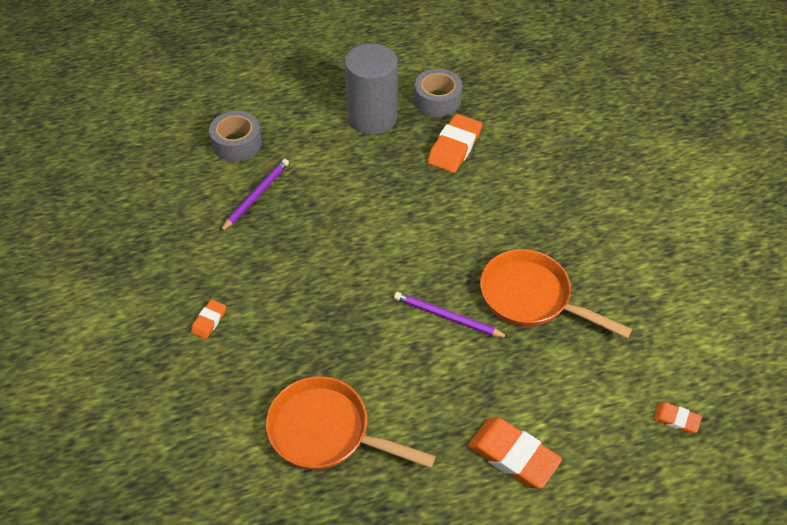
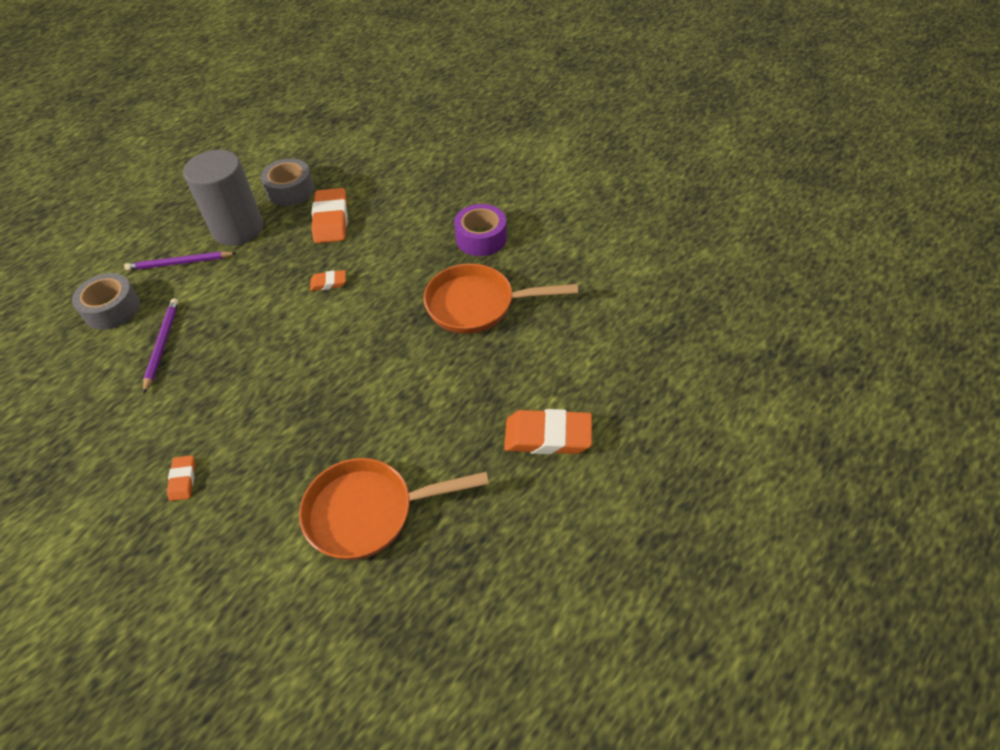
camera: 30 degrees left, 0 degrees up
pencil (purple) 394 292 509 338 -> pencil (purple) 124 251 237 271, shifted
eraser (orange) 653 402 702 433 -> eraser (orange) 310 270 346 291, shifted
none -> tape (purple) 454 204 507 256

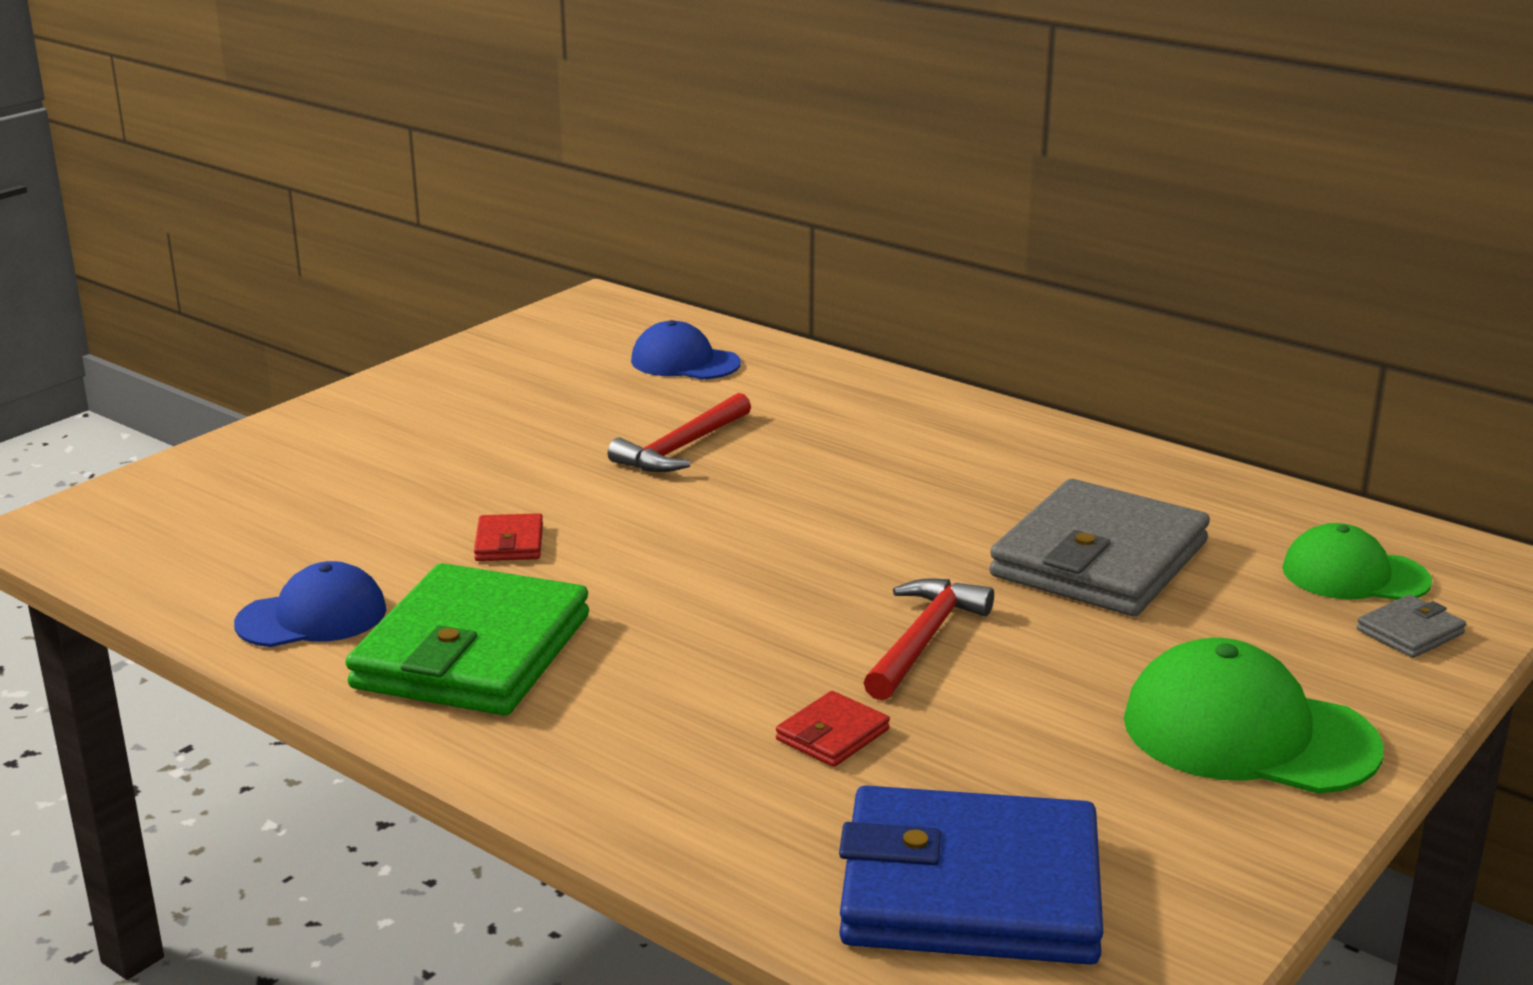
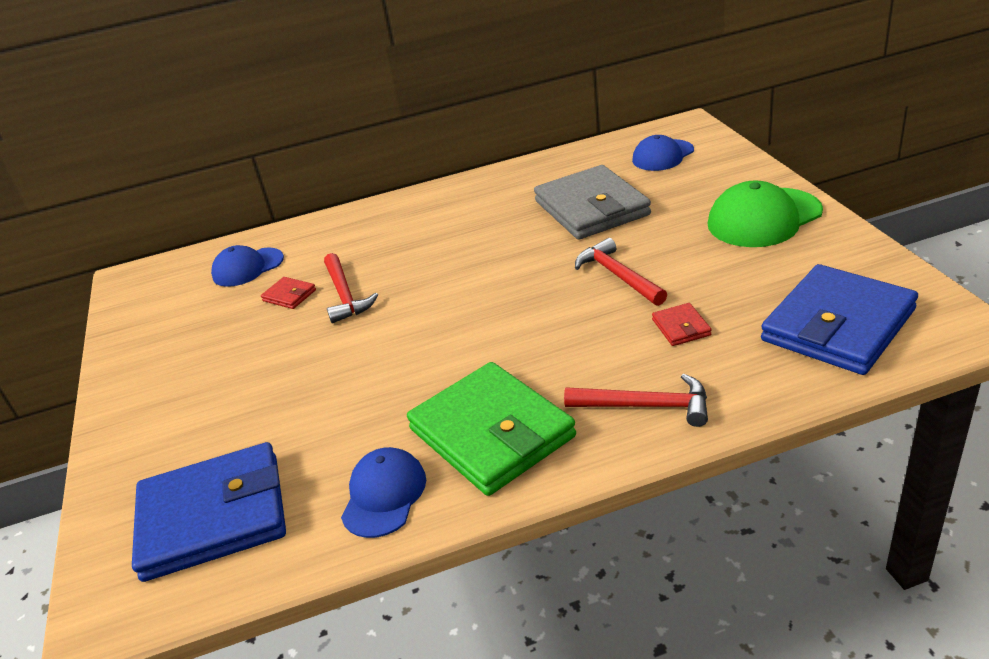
camera: 50 degrees left, 10 degrees up
wallet (red) 474 513 543 561 -> wallet (red) 261 277 316 309, shifted
cap (green) 1282 523 1432 600 -> cap (blue) 632 135 694 171
wallet (grey) 1357 595 1466 658 -> none
none -> hammer (red) 564 374 708 427
none -> wallet (blue) 132 442 286 582

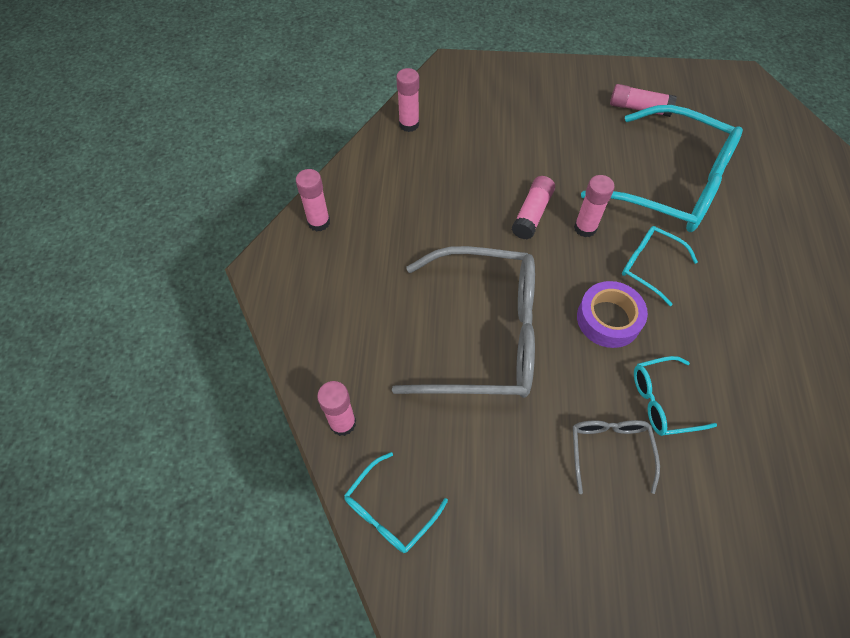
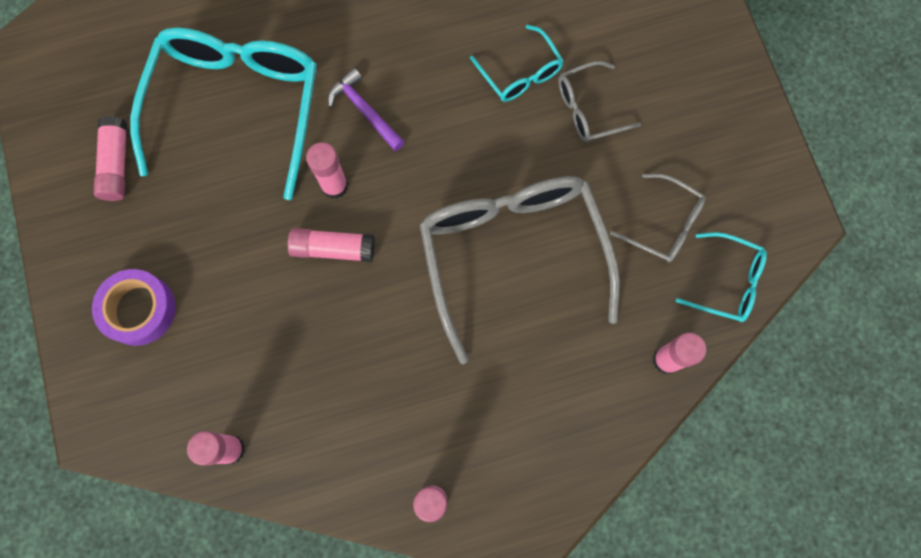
camera: 110 degrees left, 15 degrees up
glasses (turquoise) 622 226 698 306 -> hammer (purple) 328 68 405 151
tape (purple) 577 281 648 348 -> tape (purple) 92 269 176 346, shifted
none -> glasses (grey) 610 174 706 262

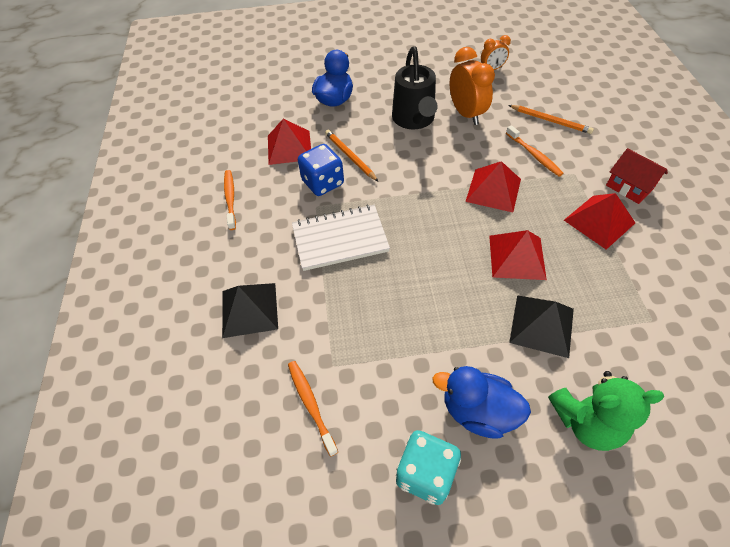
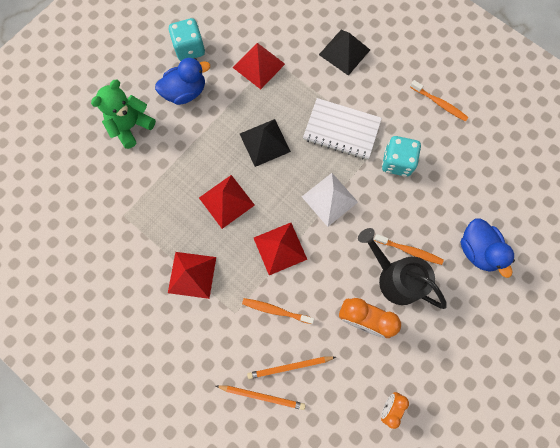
camera: 135 degrees right, 20 degrees up
pyramid (red) 268 118 311 165 -> pyramid (red) 233 43 285 89, shifted
pencil (orange) 325 130 378 181 -> pencil (orange) 216 385 305 410, shifted
dice (blue) 298 144 344 196 -> dice (turquoise) 382 136 421 177
house (red) 606 148 668 204 -> none
notebook (white) 292 204 390 271 -> notebook (white) 303 98 382 160, 75 degrees clockwise
pyramid (black) 509 295 574 358 -> pyramid (black) 240 119 291 167, shifted
toothbrush (orange) 288 361 338 457 -> toothbrush (orange) 374 234 444 265, shifted
none -> pyramid (white) 302 173 358 227

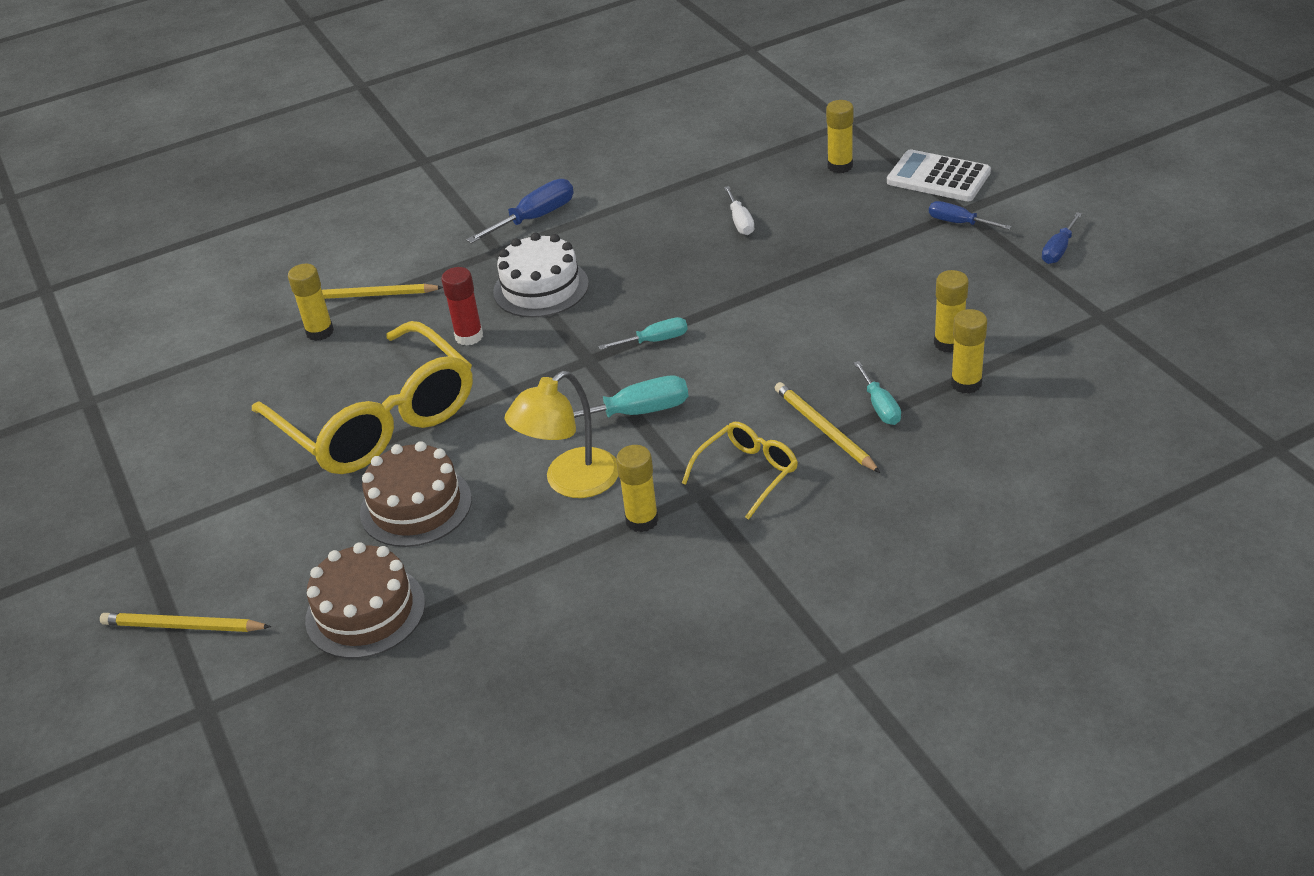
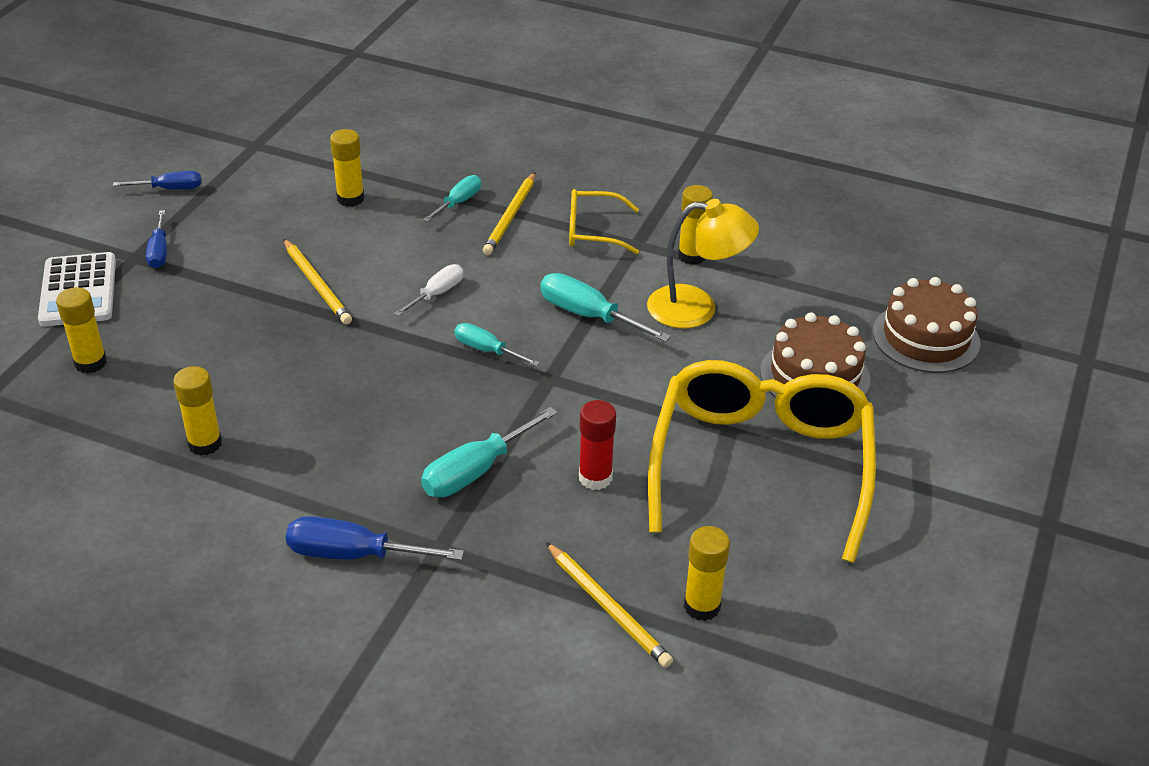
camera: 135 degrees left, 0 degrees up
screwdriver (white) 724 186 754 235 -> screwdriver (white) 394 264 463 316, shifted
cake (white) 493 233 589 318 -> screwdriver (turquoise) 421 407 558 497
glue stick (yellow) 951 309 987 394 -> glue stick (yellow) 173 366 222 456, shifted
pencil (yellow) 100 613 271 632 -> pencil (yellow) 284 239 352 325, shifted

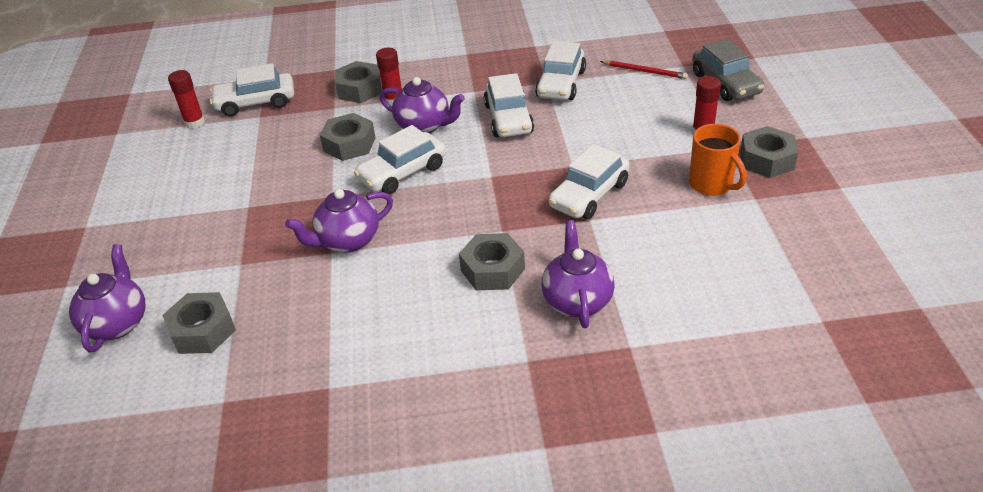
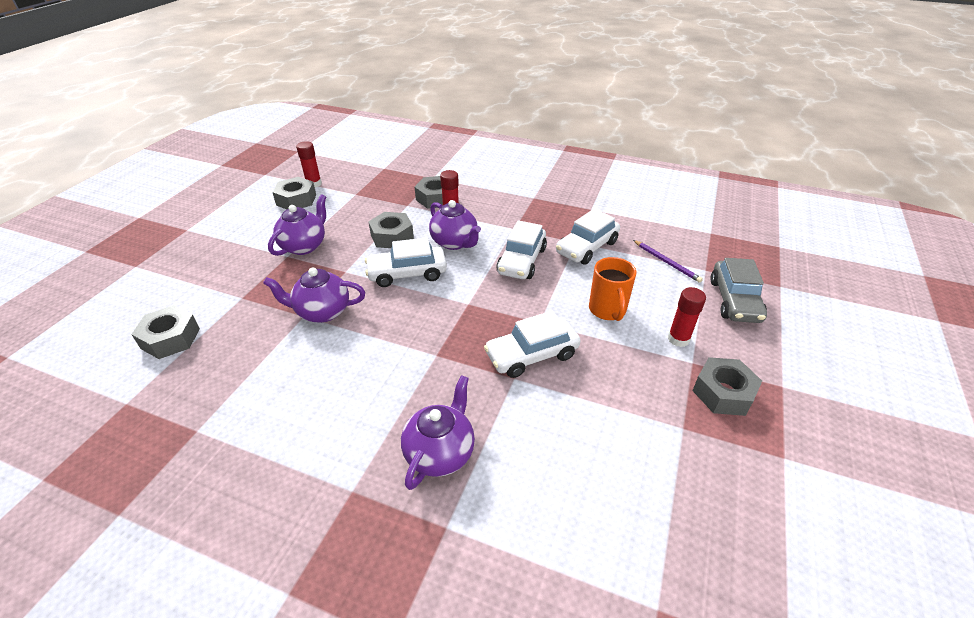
camera: 25 degrees right, 0 degrees up
pencil (red) 600 60 688 79 -> pencil (purple) 633 240 703 283
car (white) 210 63 294 117 -> none
mug (orange) 689 124 747 196 -> mug (orange) 589 257 636 321, shifted
nut (grey) 459 233 525 290 -> nut (grey) 272 177 316 209, shifted
teapot (purple) 69 244 145 352 -> teapot (purple) 268 194 326 256, shifted

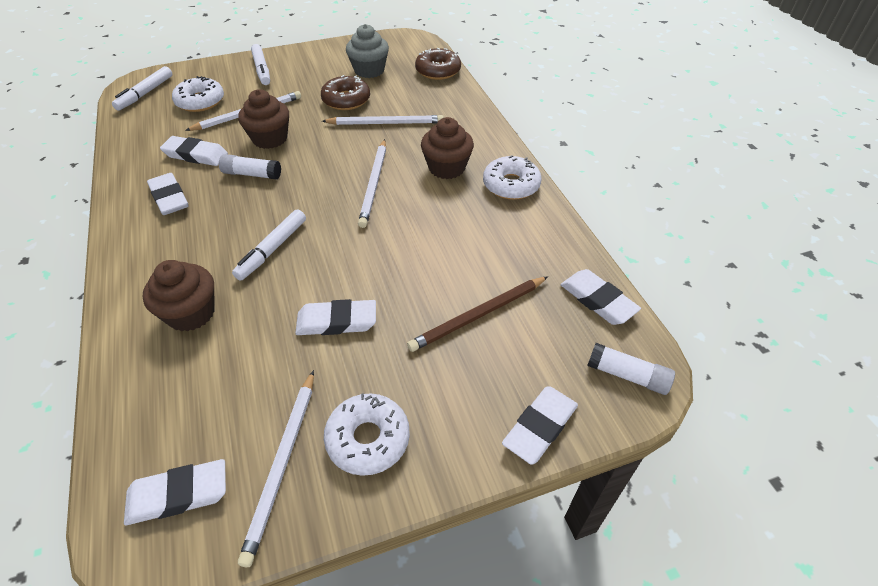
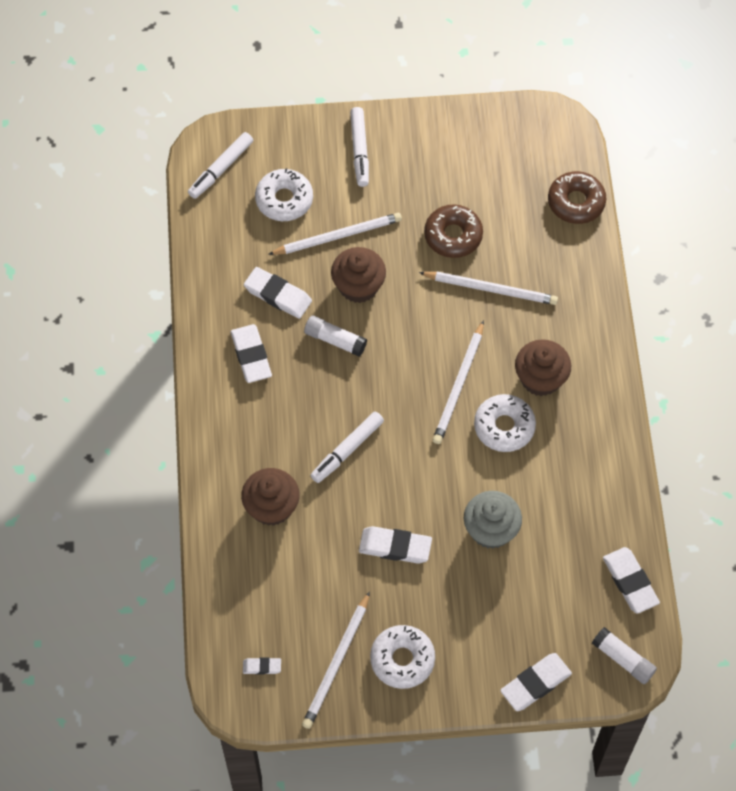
camera: 15 degrees right, 15 degrees up
cupcake (grey) 346 24 389 78 -> cupcake (grey) 464 491 522 549, shifted
donut (white) 483 155 542 200 -> donut (white) 474 394 536 452, shifted
pencil (brown) 407 276 548 352 -> none
eraser (white) 124 459 226 525 -> eraser (white) 243 657 281 675, x0.53

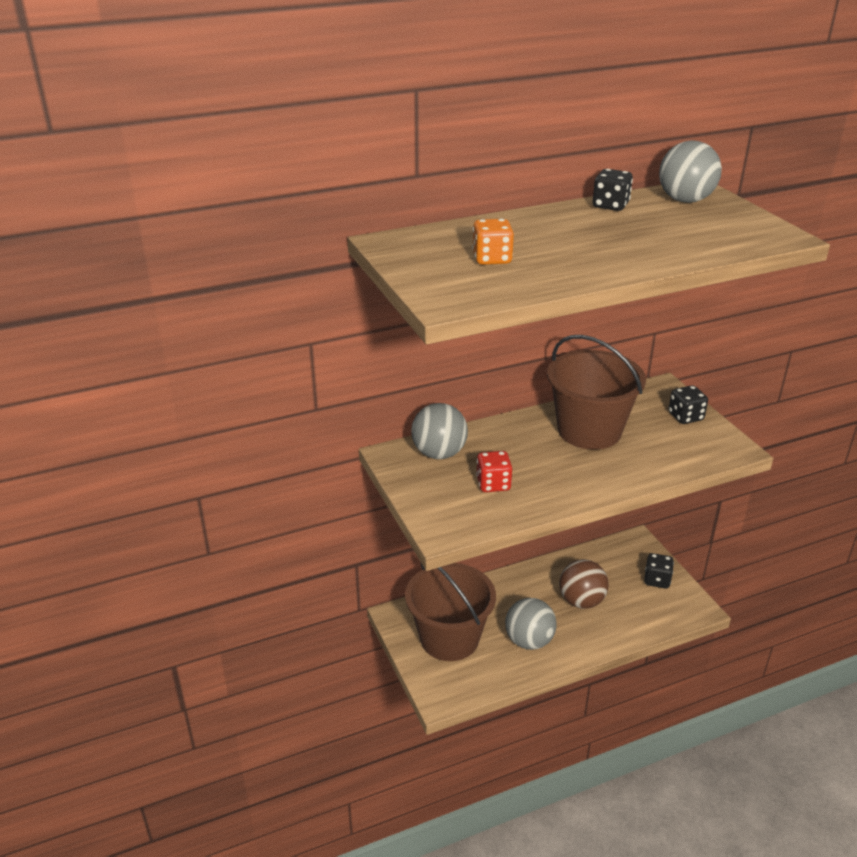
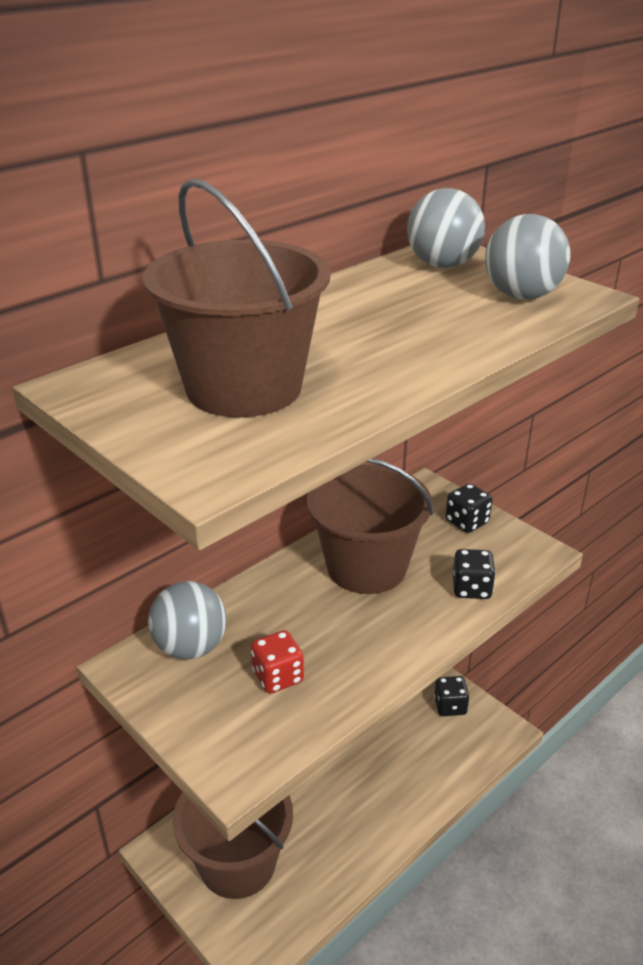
camera: 20 degrees left, 0 degrees up
dice (black) 593 169 633 211 -> dice (black) 453 549 496 599, shifted
dice (orange) 472 219 514 265 -> bucket (brown) 143 178 331 417
ball (brown) 559 559 609 609 -> none
ball (grey) 505 598 557 650 -> ball (grey) 485 214 571 300, shifted

